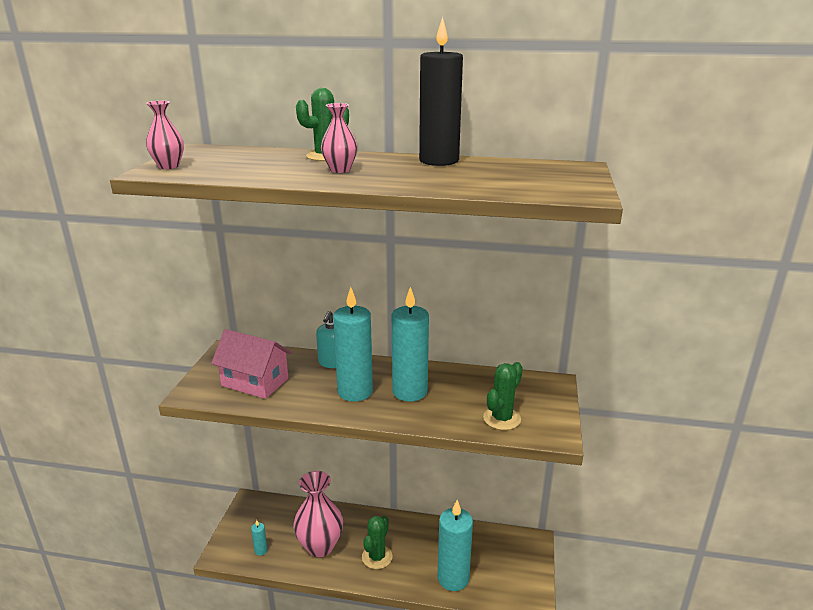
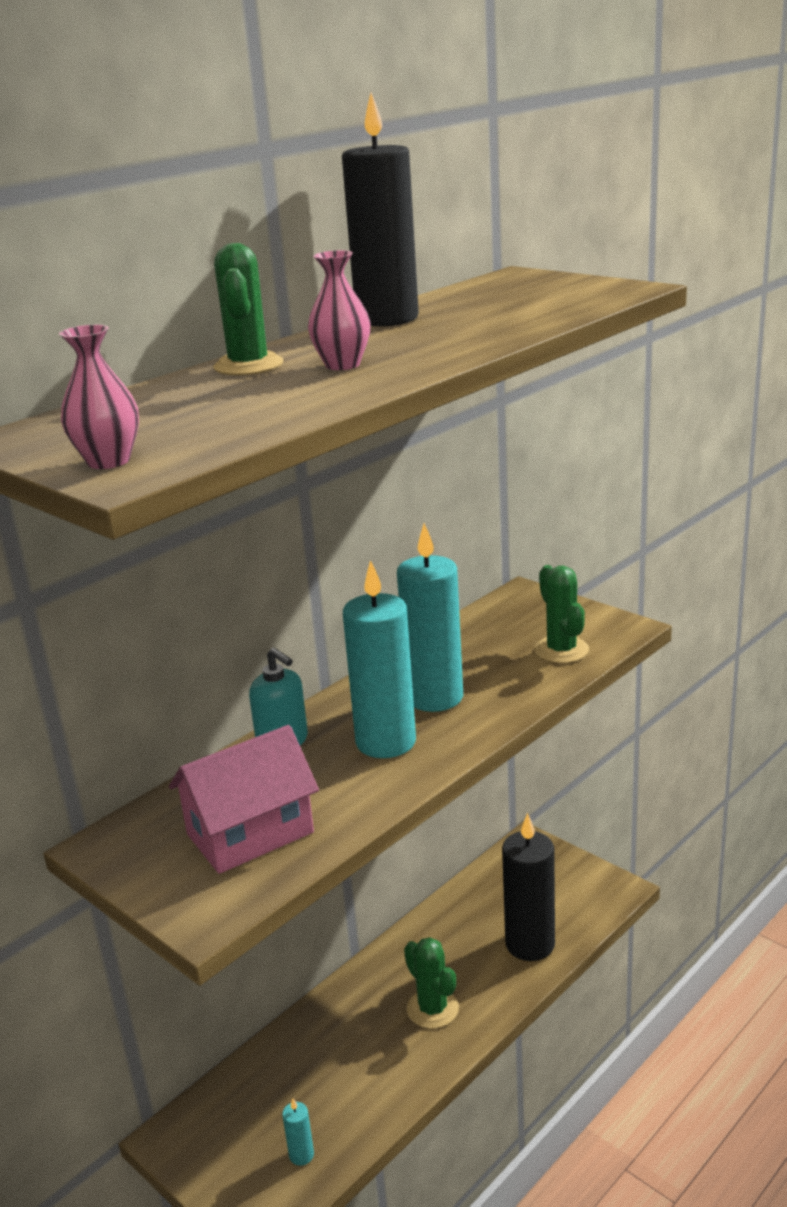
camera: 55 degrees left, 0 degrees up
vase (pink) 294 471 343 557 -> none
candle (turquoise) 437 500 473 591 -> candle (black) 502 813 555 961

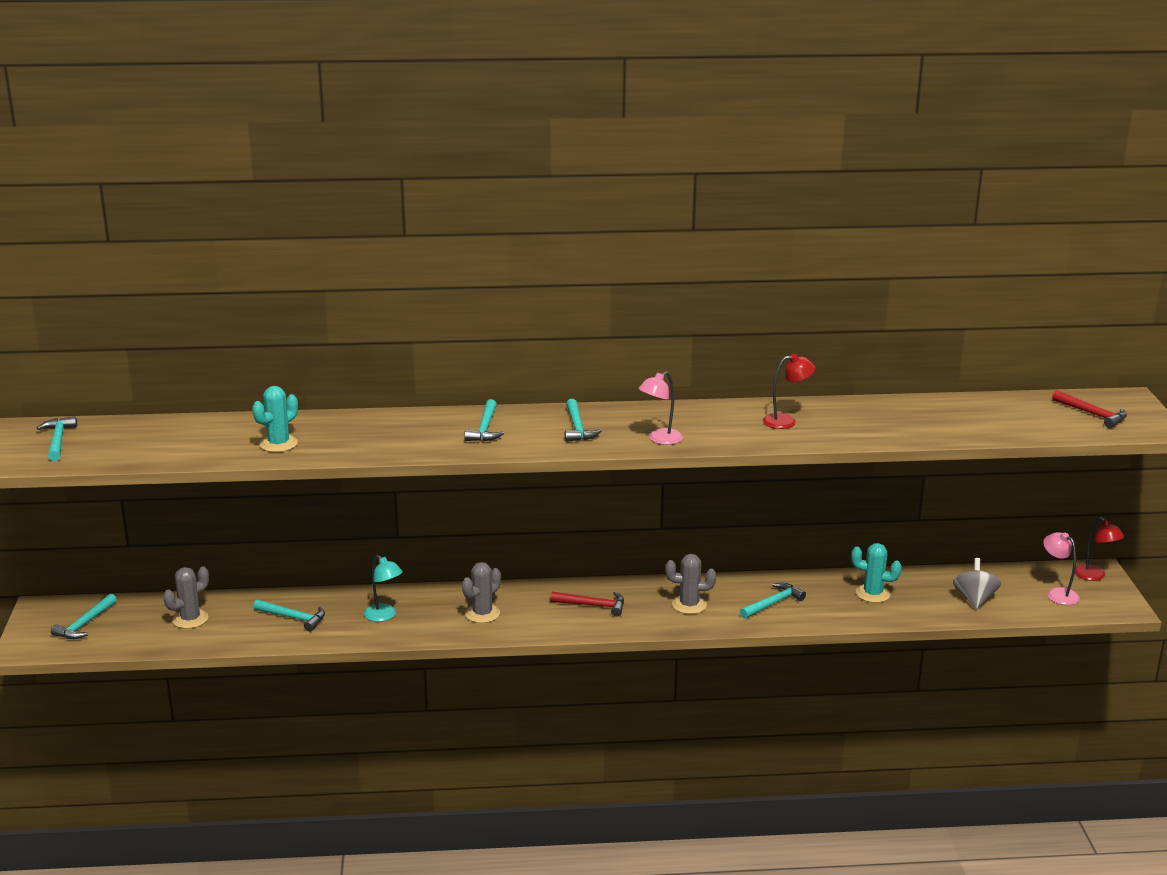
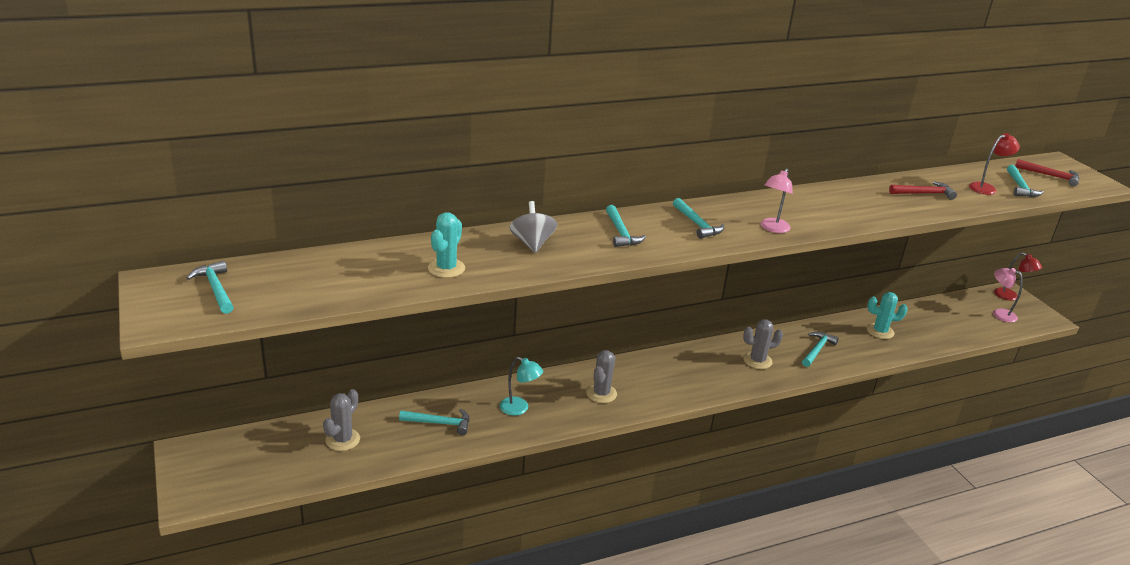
camera: 20 degrees left, 5 degrees up
lamp (red) 763 354 815 429 -> lamp (red) 969 133 1020 195, shifted
spinning top (grey) 953 558 1001 609 -> spinning top (grey) 509 201 557 253, shifted
hammer (red) 551 592 624 617 -> hammer (red) 889 181 957 200, shifted
hammer (turquoise) 51 594 117 639 -> hammer (turquoise) 1007 165 1044 197, shifted

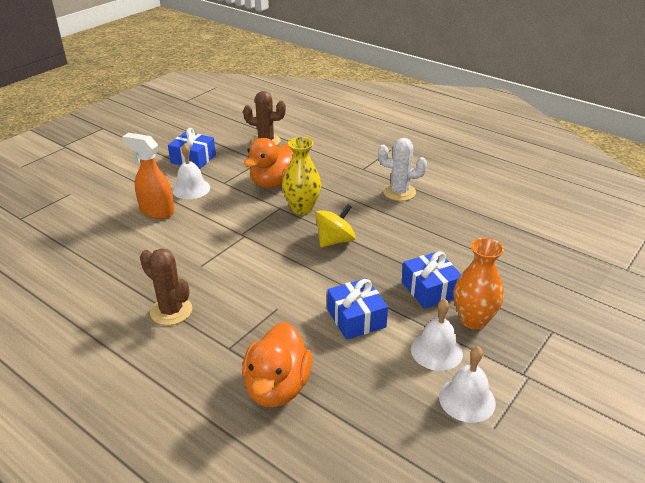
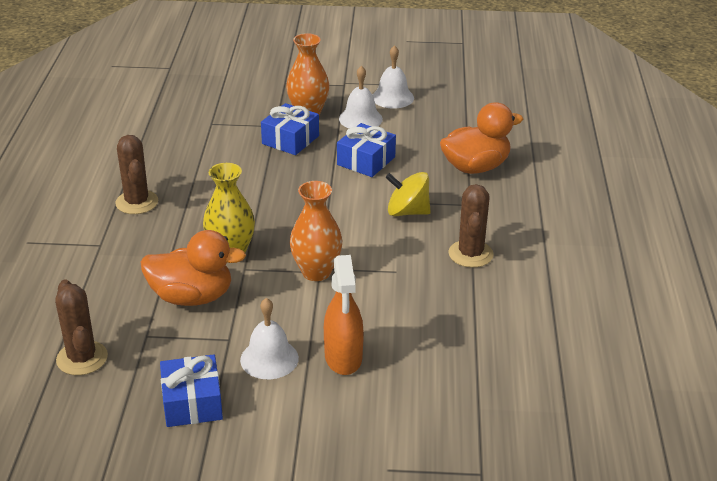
camera: 125 degrees left, 0 degrees up
cactus (white) 378 138 427 201 -> cactus (brown) 115 135 158 214
spinning top (yellow) 315 204 356 247 -> spinning top (yellow) 385 172 431 216, shifted
none -> vase (orange) 290 181 342 281

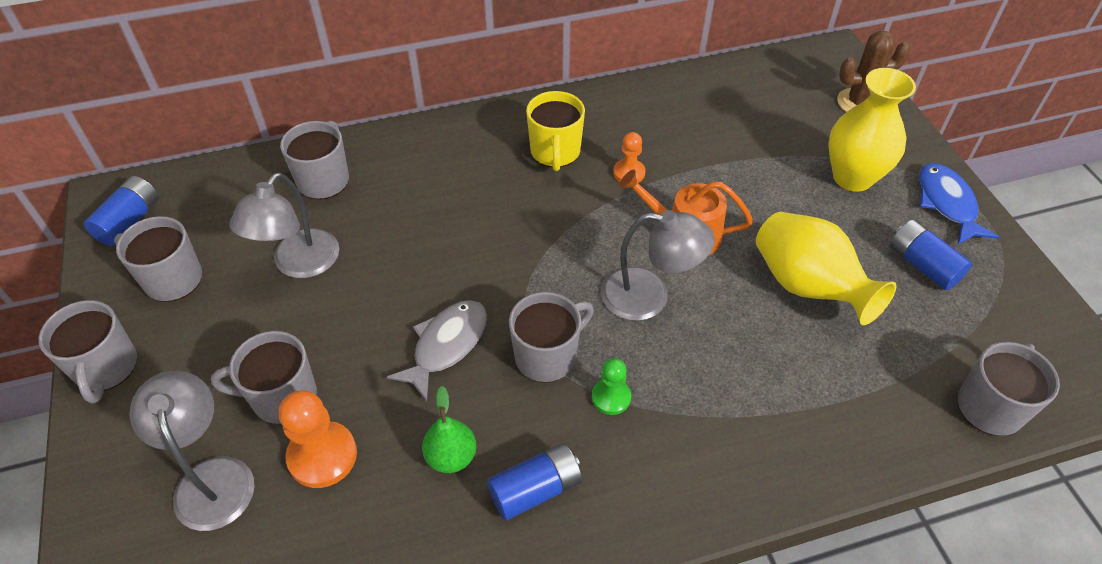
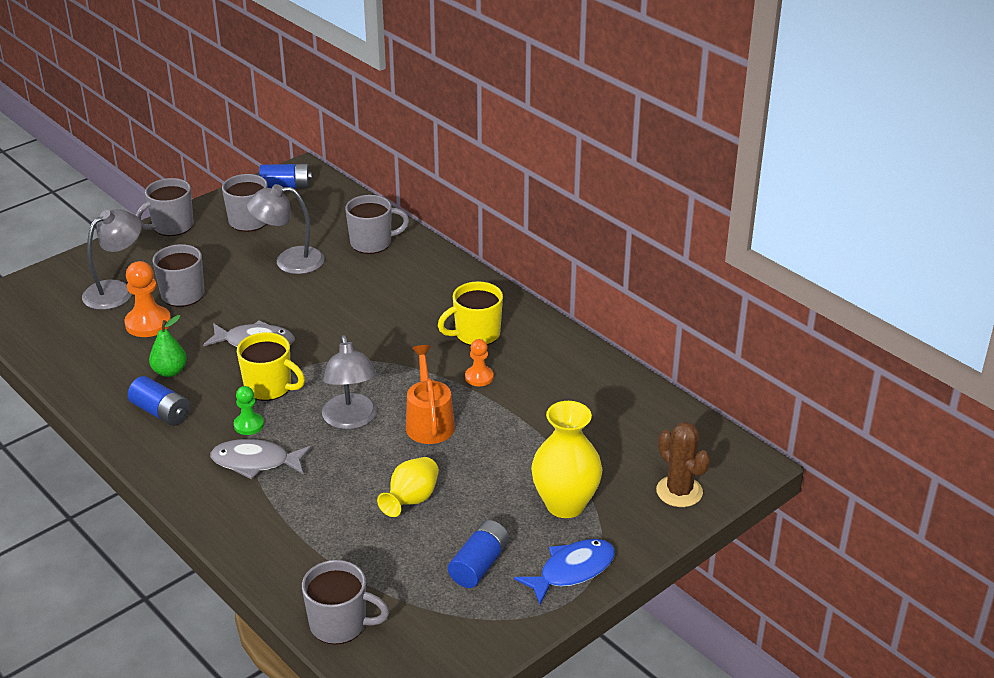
camera: 65 degrees right, 15 degrees down
vase (yellow) 756 212 896 325 -> vase (yellow) 377 457 439 517, x0.64
mug (grey) 509 292 594 383 -> mug (yellow) 237 332 305 401
none -> fish (grey) 210 439 311 479

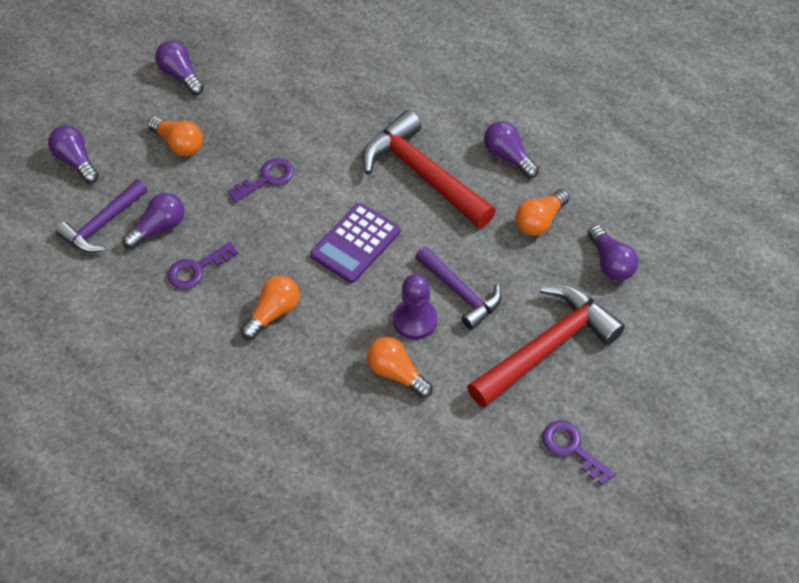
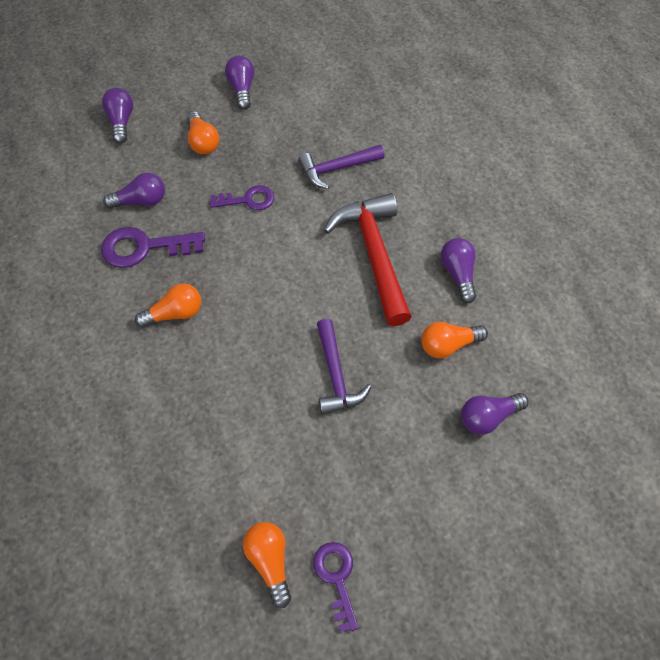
camera: 30 degrees right, 5 degrees up
hammer (purple) 55 179 147 253 -> hammer (purple) 298 145 384 189, shifted
calculator (purple) 310 203 400 283 -> none
light bulb (purple) 588 225 639 281 -> light bulb (purple) 461 393 528 435, 60 degrees clockwise
key (purple) 167 242 238 289 -> key (purple) 101 227 205 268, x1.53
pawn (purple) 393 274 437 340 -> none
hammer (red) 467 285 625 408 -> none
light bulb (orange) 367 337 433 398 -> light bulb (orange) 243 522 291 608, shifted

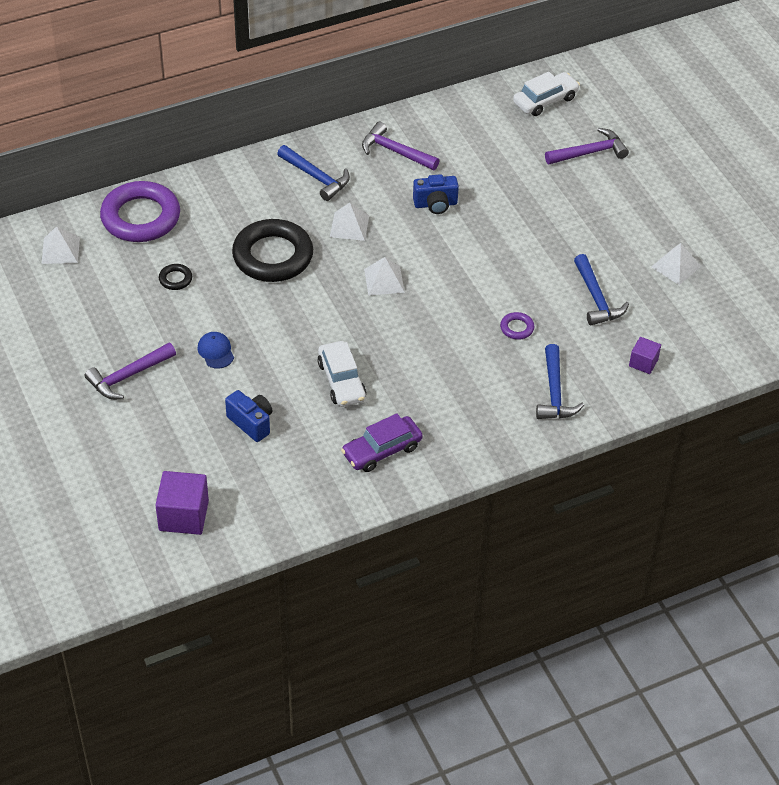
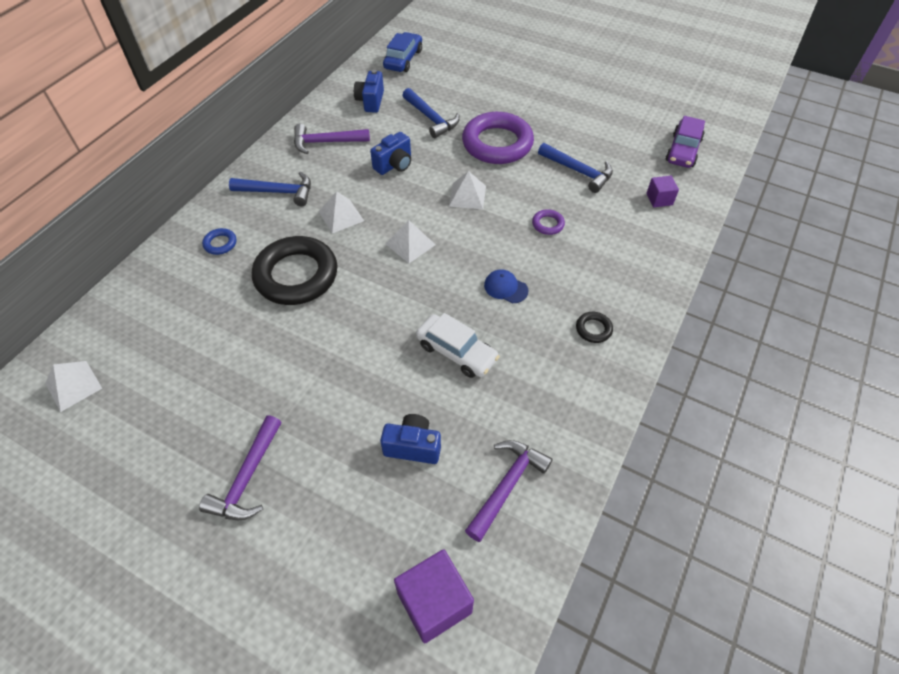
camera: 35 degrees left, 5 degrees up
car (white) 513 72 580 116 -> car (blue) 383 32 422 72
hammer (purple) 545 128 629 164 -> hammer (purple) 465 440 553 542, shifted
ring (purple) 100 181 180 242 -> ring (purple) 462 112 534 164, shifted
pyramid (white) 651 243 701 285 -> pyramid (white) 449 171 486 209, shifted
ring (black) 159 264 192 290 -> ring (black) 576 312 613 343, shifted
cap (blue) 197 332 234 369 -> cap (blue) 484 269 528 303, shifted
hammer (blue) 536 344 584 419 -> hammer (blue) 402 88 460 138, shifted
car (purple) 341 413 423 472 -> car (purple) 666 116 705 168, shifted
none -> camera (blue) 354 70 384 113
none -> ring (blue) 202 228 236 255

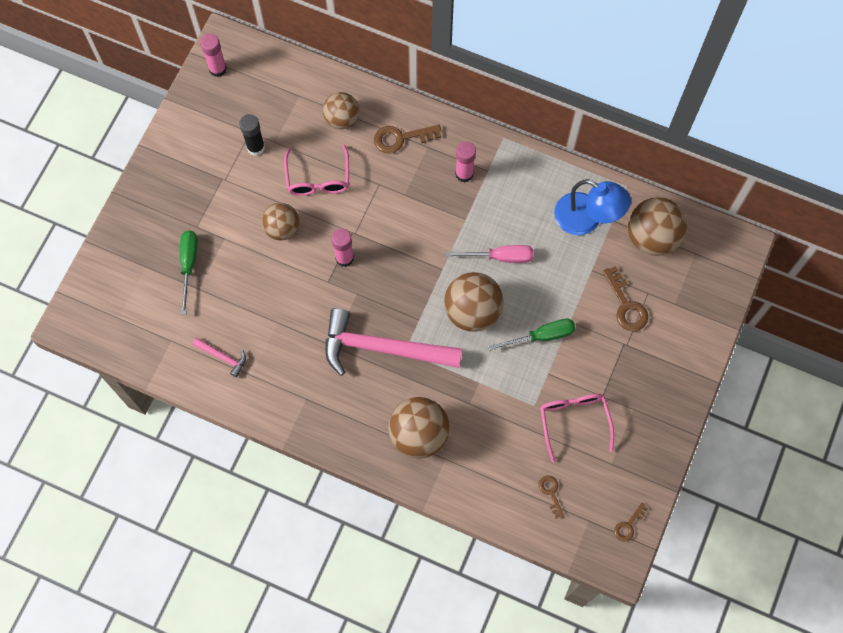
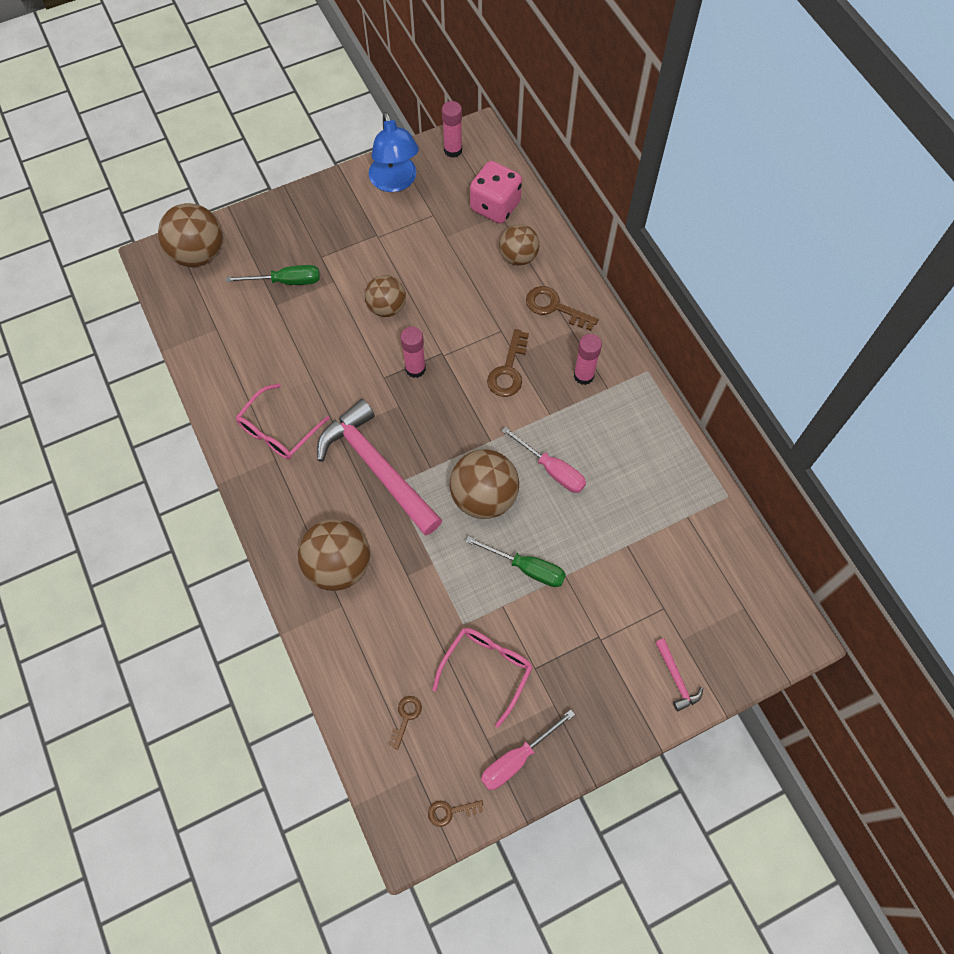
camera: 40 degrees right, 5 degrees down
glue stick (black) 239 114 265 156 -> none
glasses (pink) 284 144 349 196 -> glasses (pink) 235 383 330 459, shifted
lamp (blue) 554 179 631 235 -> lamp (blue) 368 112 419 192, shifted
ball (brown) 628 197 687 256 -> ball (brown) 158 203 223 267, shifted
screwdriver (green) 180 231 198 315 -> screwdriver (green) 226 265 320 285, 45 degrees clockwise
key (brown) 603 266 648 331 -> key (brown) 487 329 529 397, shifted
hammer (pink) 192 338 246 377 -> hammer (pink) 655 638 703 711, shifted
none -> dice (pink) 470 161 522 224
none -> screwdriver (pink) 481 709 575 790

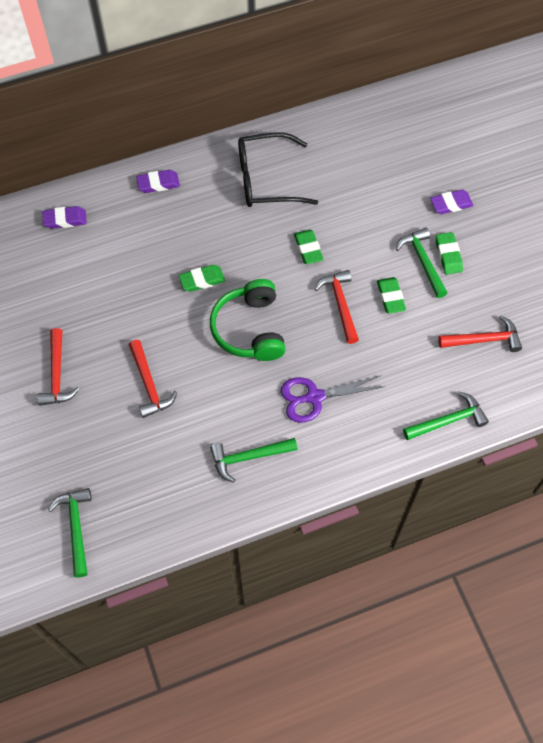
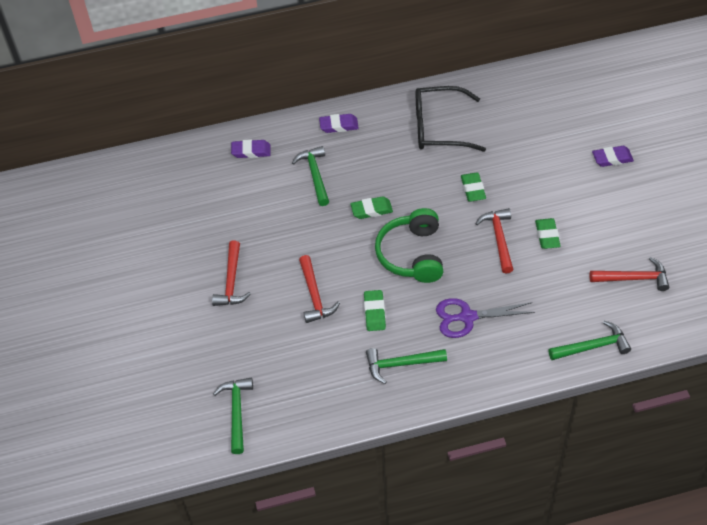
camera: 10 degrees right, 10 degrees down
hammer (green) 396 227 447 298 -> hammer (green) 292 146 329 206, shifted
eraser (green) 436 232 463 275 -> eraser (green) 364 290 386 331, shifted

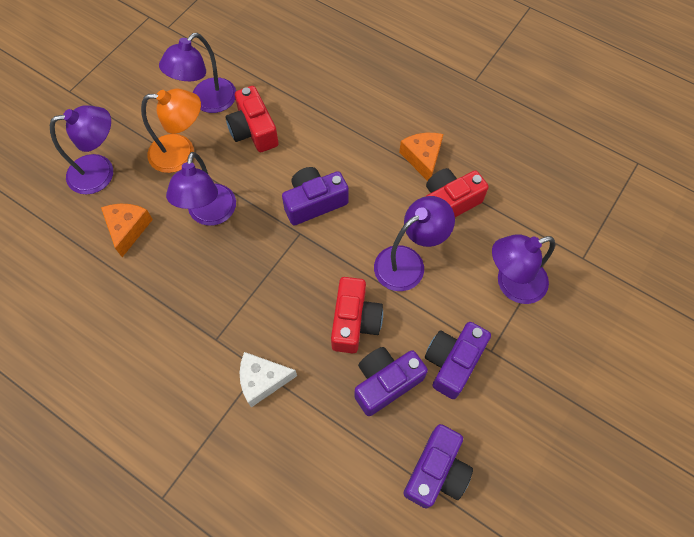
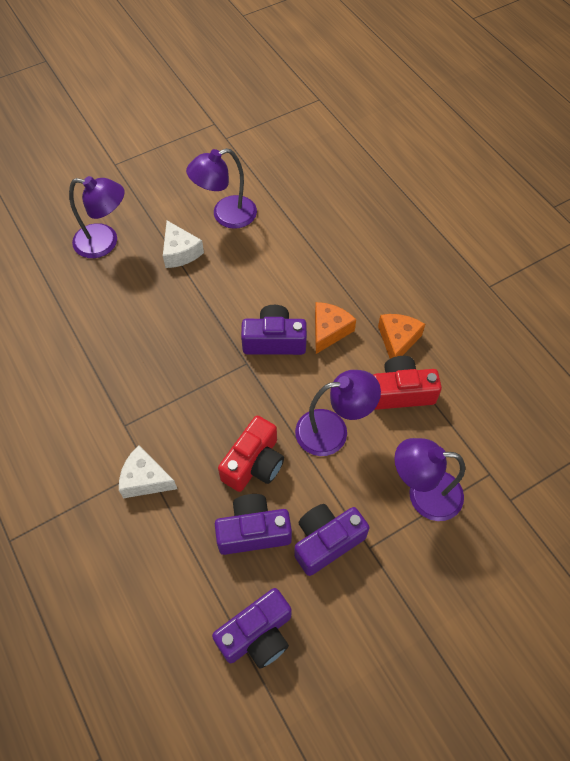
camera: 25 degrees right, 5 degrees down
camera (red) 225 86 279 152 -> none
lamp (orange) 141 89 201 173 -> cheese (white) 163 221 204 268
lamp (purple) 166 152 236 226 -> none
cheese (orange) 101 204 153 257 -> cheese (orange) 315 302 356 354, shifted

